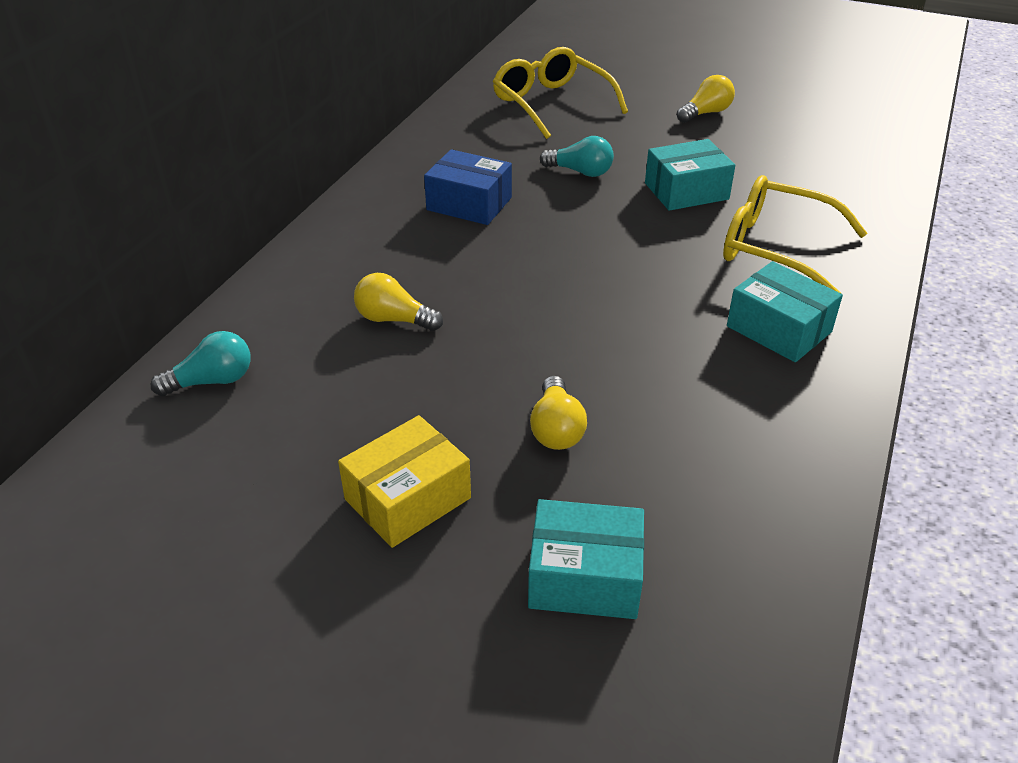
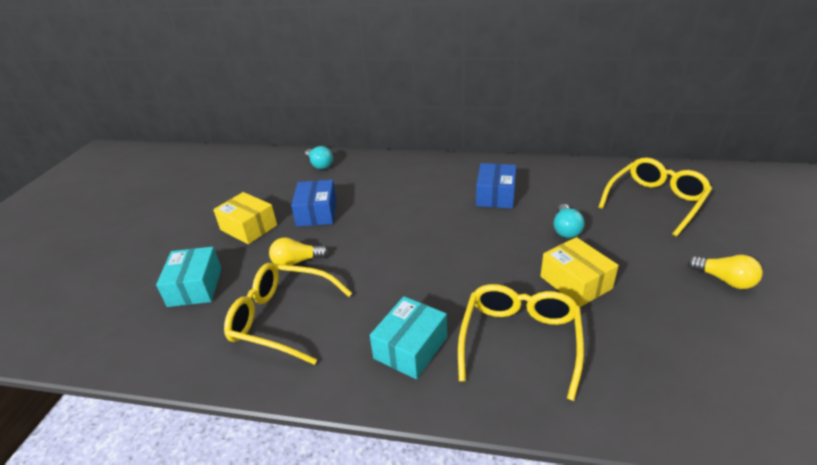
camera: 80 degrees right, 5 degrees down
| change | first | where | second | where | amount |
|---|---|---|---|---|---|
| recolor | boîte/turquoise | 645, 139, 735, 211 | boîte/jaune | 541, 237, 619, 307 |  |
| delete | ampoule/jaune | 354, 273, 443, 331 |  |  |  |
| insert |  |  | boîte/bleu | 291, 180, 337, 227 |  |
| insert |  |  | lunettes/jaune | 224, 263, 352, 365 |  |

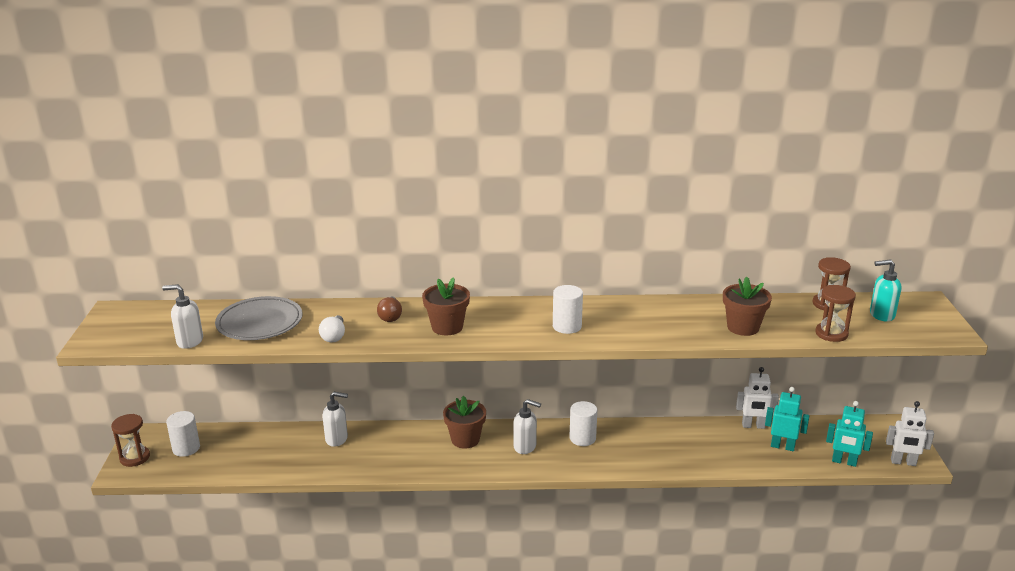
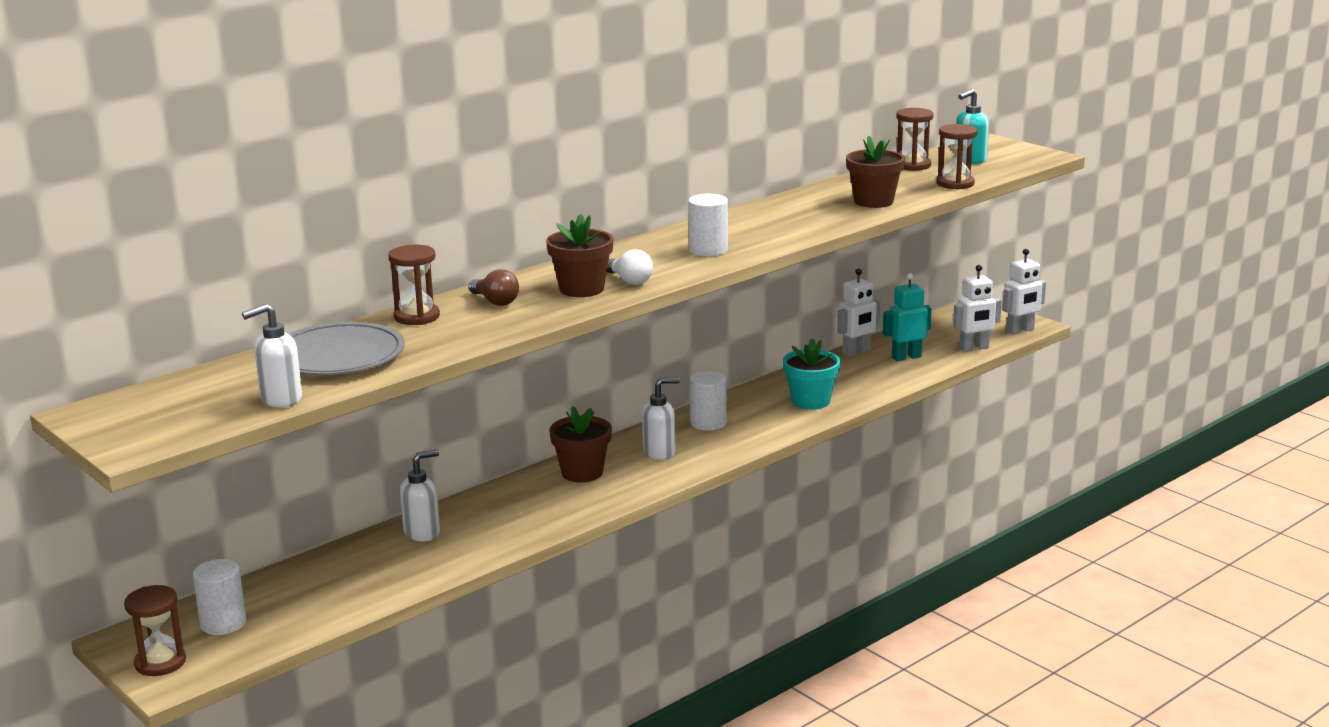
camera: 40 degrees left, 5 degrees down
| change | first | where | second | where | amount |
|---|---|---|---|---|---|
| move | ampoule/blanc | 319, 315, 345, 342 |  | 607, 249, 653, 285 |  |
| recolor | robot/turquoise | 826, 401, 873, 467 | robot/blanc | 953, 265, 1002, 352 |  |
| insert |  |  | sablier/marron | 388, 245, 440, 325 |  |
| insert |  |  | pot de fleurs/turquoise | 783, 338, 840, 410 |  |

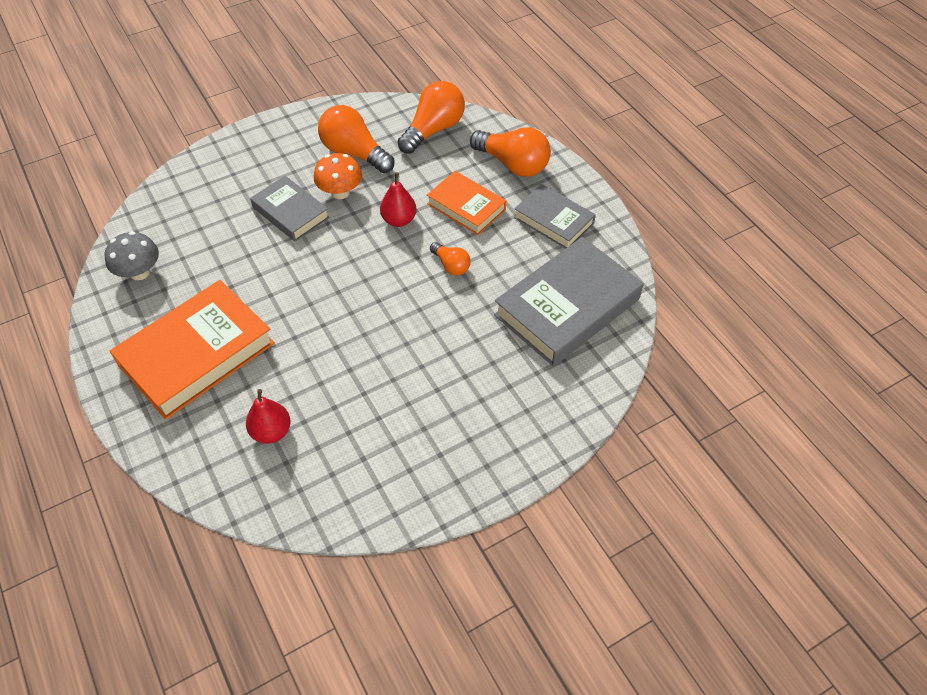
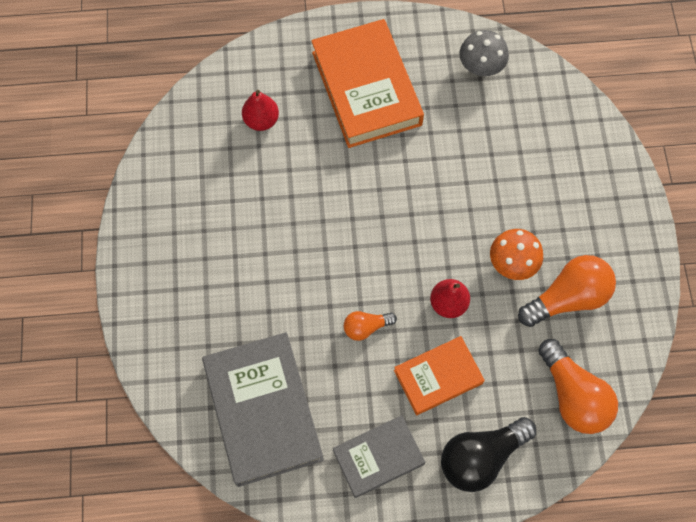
camera: 115 degrees right, 15 degrees up
| change | first | where | second | where | amount |
|---|---|---|---|---|---|
| recolor | ampoule/orange | 470, 127, 551, 177 | ampoule/noir | 441, 417, 536, 492 |  |
| delete | livre/gris | 250, 176, 330, 241 |  |  |  |

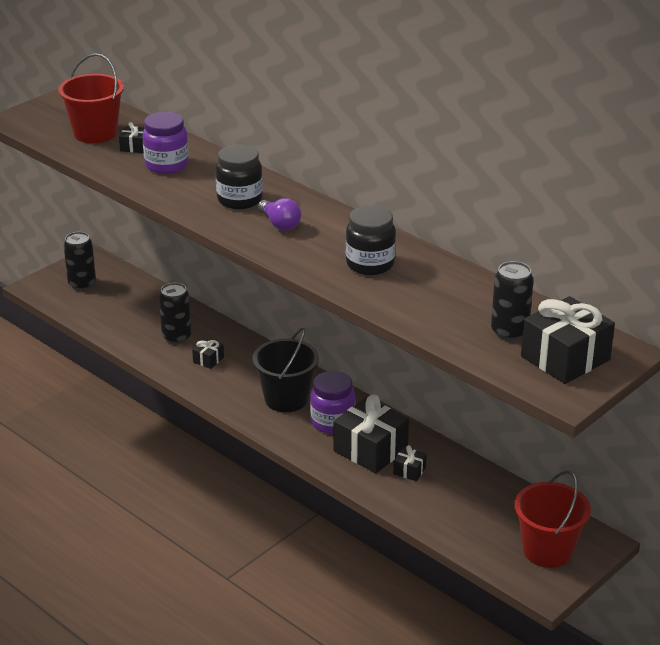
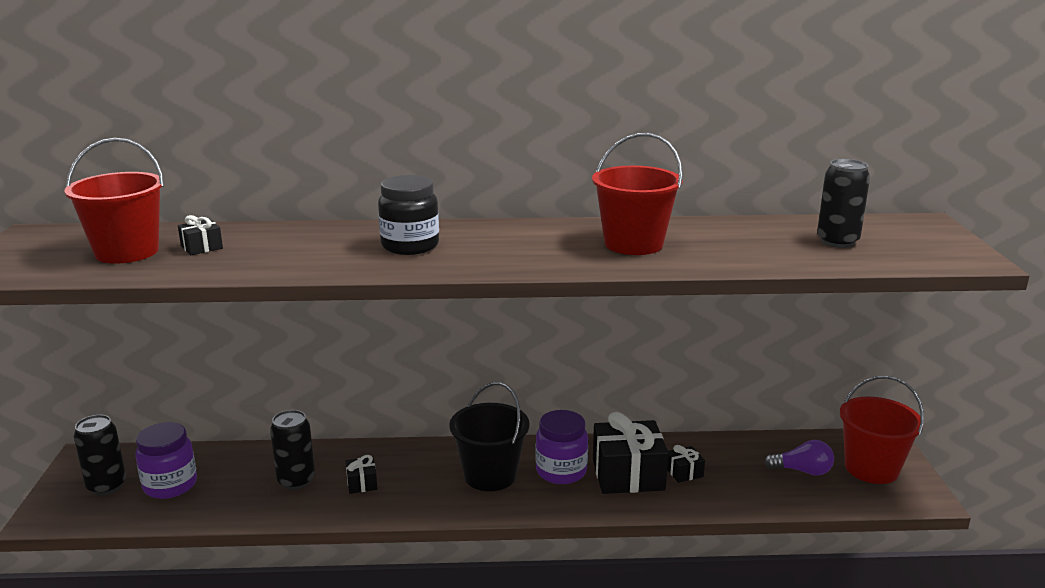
camera: 45 degrees left, 10 degrees down
| change | first | where | second | where | amount |
|---|---|---|---|---|---|
| move | bocal/violet | 142, 112, 189, 174 |  | 136, 422, 197, 499 |  |
| move | ampoule/violet | 258, 198, 301, 231 |  | 764, 440, 834, 476 |  |
| replace | bocal/noir | 346, 205, 396, 275 | seau/rouge | 592, 133, 683, 255 |  |
| delete | cadeau/noir | 521, 296, 615, 384 |  |  |  |

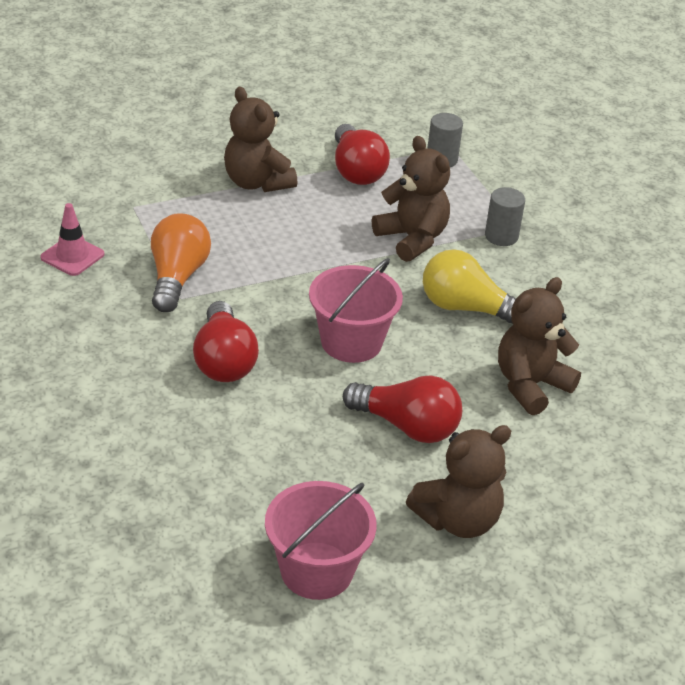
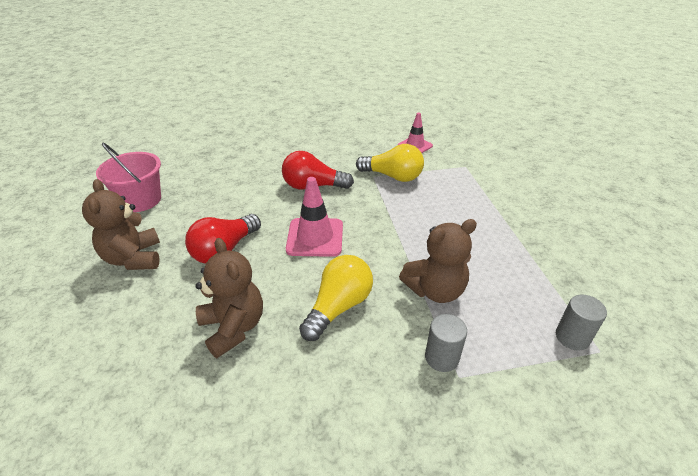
camera: 105 degrees right, 0 degrees up
| change | first | where | second | where | amount |
|---|---|---|---|---|---|
| delete | ours en peluche/marron | 224, 87, 297, 192 |  |  |  |
| delete | ampoule/rouge | 335, 124, 390, 185 |  |  |  |
| recolor | ampoule/orange | 151, 213, 211, 312 | ampoule/jaune | 356, 144, 424, 182 |  |
| replace | seau/rose | 309, 258, 403, 363 | cône de chantier/rose | 286, 177, 343, 257 |  |

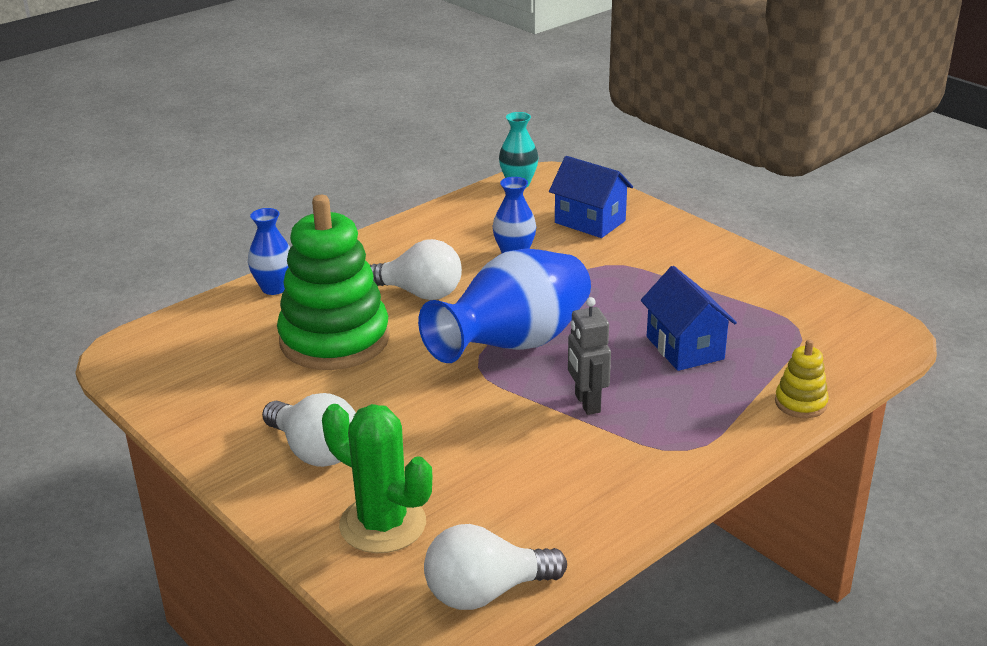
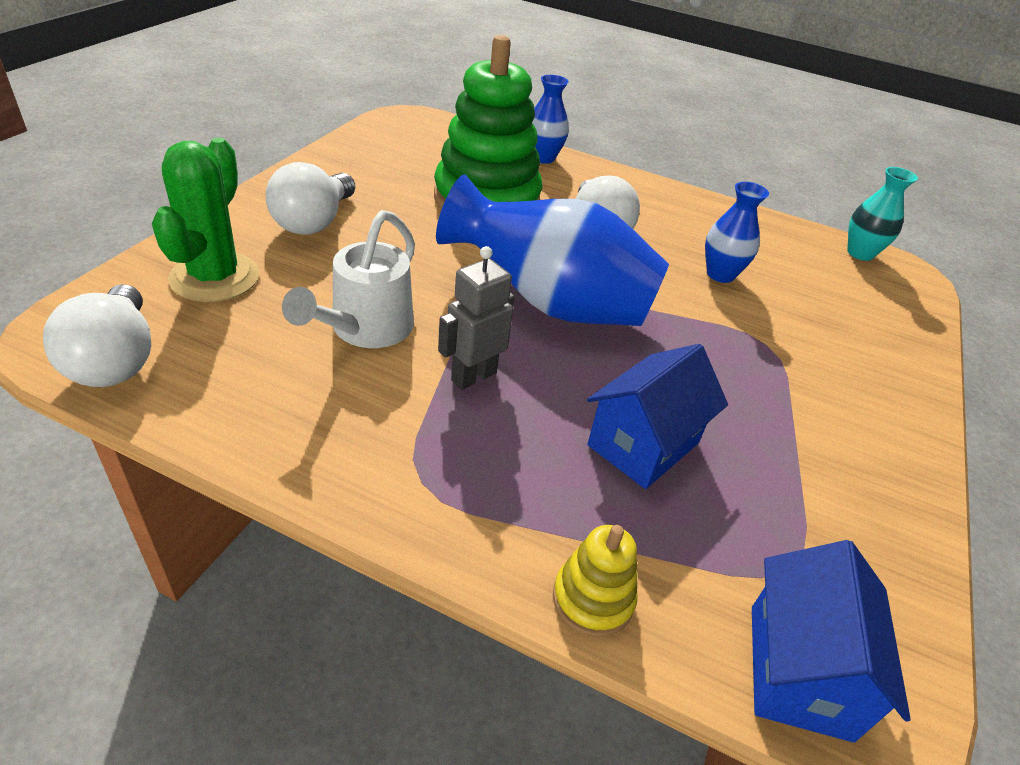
camera: 60 degrees right, 10 degrees up
| change | first | where | second | where | amount |
|---|---|---|---|---|---|
| move | maison/bleu | 549, 156, 633, 238 |  | 752, 540, 911, 742 |  |
| rotate | ampoule/blanc | 424, 524, 567, 610 |  | 43, 284, 151, 387 | 150 degrees counterclockwise |
| insert |  |  | arrosoir/blanc | 282, 210, 415, 348 |  |

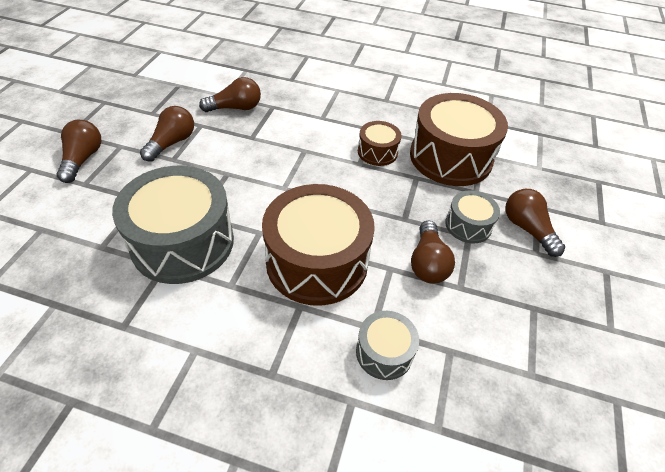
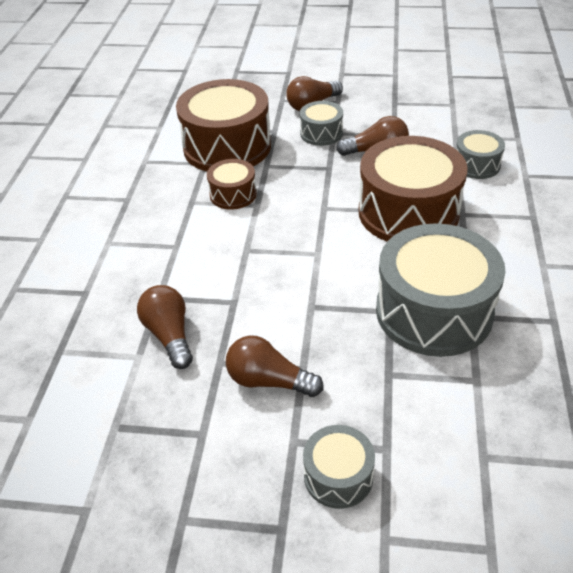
camera: 95 degrees left, 5 degrees down
| change | first | where | second | where | amount |
|---|---|---|---|---|---|
| replace | ampoule/marron | 57, 120, 102, 183 | tambour/gris | 303, 425, 375, 509 |  |

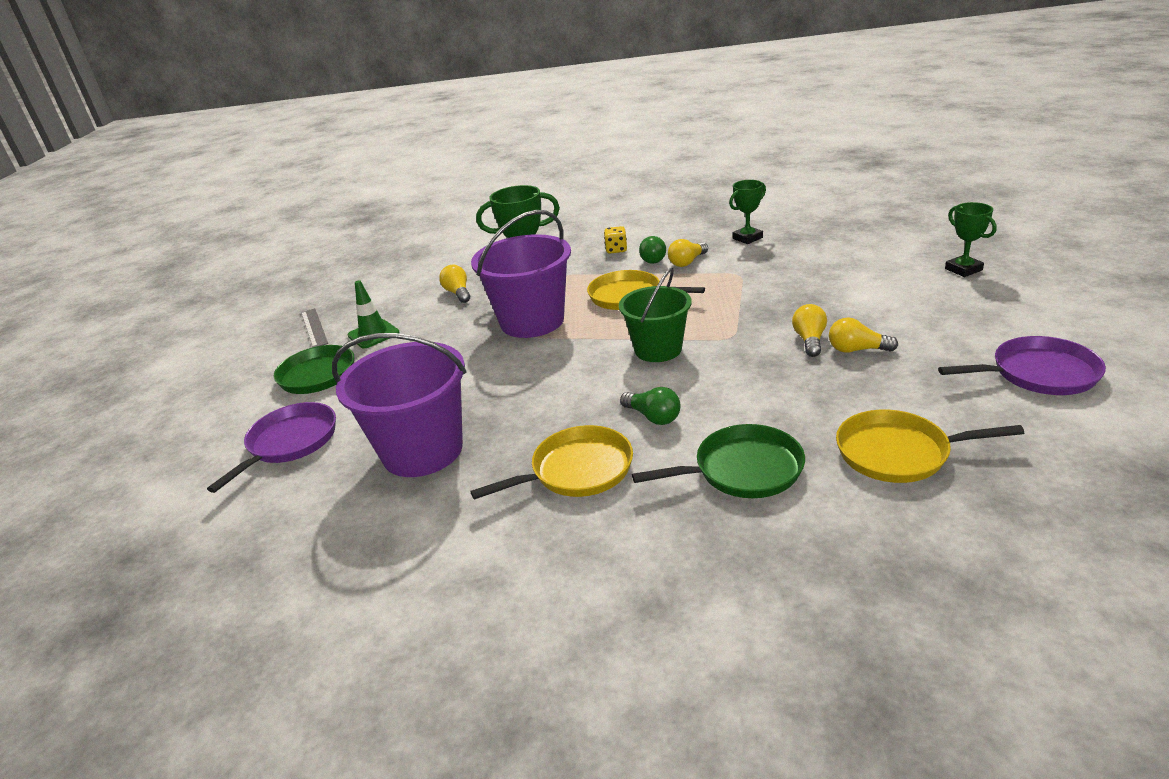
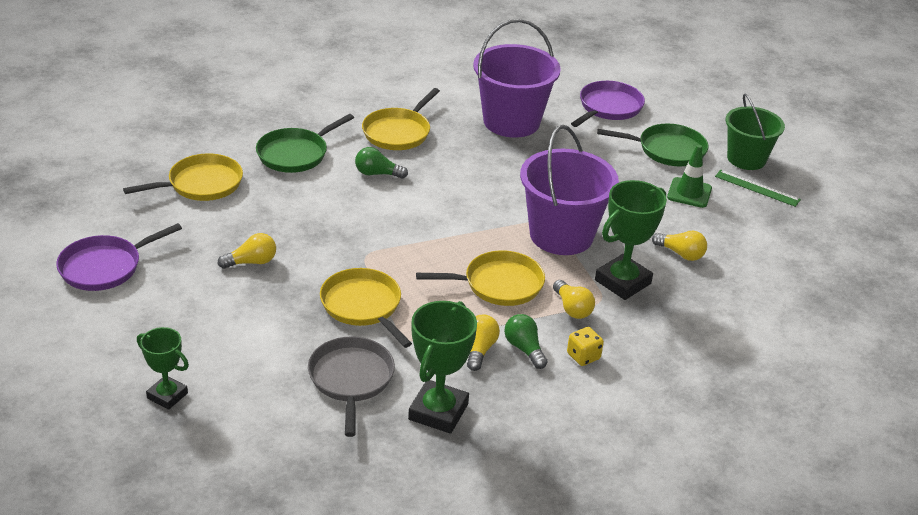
camera: 140 degrees right, 5 degrees up
| change | first | where | second | where | amount |
|---|---|---|---|---|---|
| resize | trophée/vert | 729, 180, 766, 244 |  | 408, 301, 477, 434 | x1.61 |
| move | seau/vert | 619, 268, 692, 362 |  | 726, 93, 785, 170 |  |
| move | ampoule/jaune | 792, 304, 827, 357 |  | 553, 280, 595, 319 |  |
| recolor | règle/gris | 301, 308, 328, 347 | règle/vert | 715, 170, 801, 207 |  |
| rotate | poêle/violet | 207, 402, 336, 493 |  | 571, 81, 645, 127 | 135 degrees counterclockwise |
| insert |  |  | poêle/jaune | 320, 268, 412, 348 |  |
| insert |  |  | poêle/gris | 308, 336, 395, 437 |  |

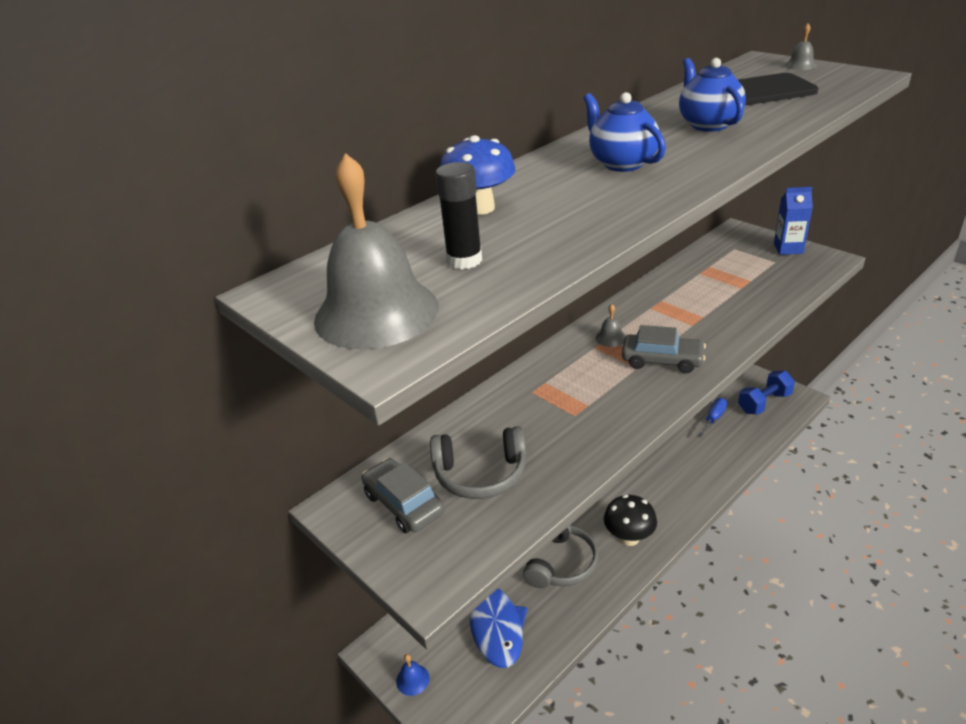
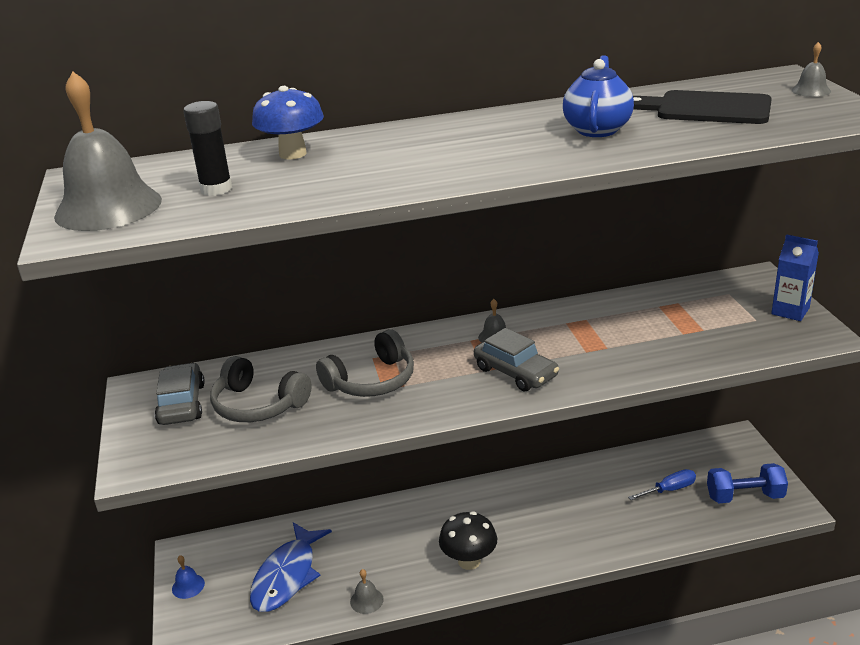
camera: 30 degrees right, 5 degrees down
| change | first | where | second | where | amount |
|---|---|---|---|---|---|
| delete | théière/bleu | 583, 92, 666, 172 |  |  |  |
| move | casque audio/gris | 523, 525, 599, 588 |  | 316, 329, 414, 397 |  |
| insert |  |  | cloche/gris | 350, 569, 384, 614 |  |

